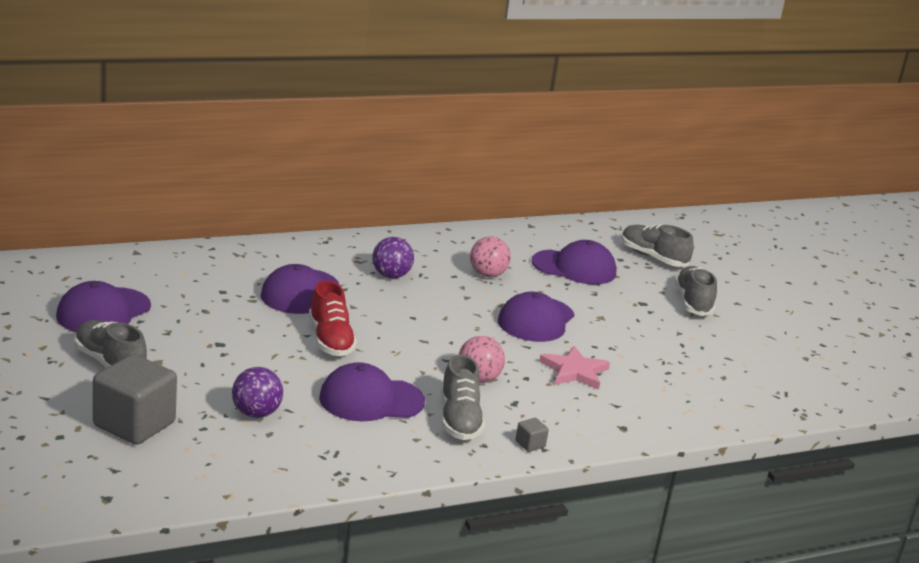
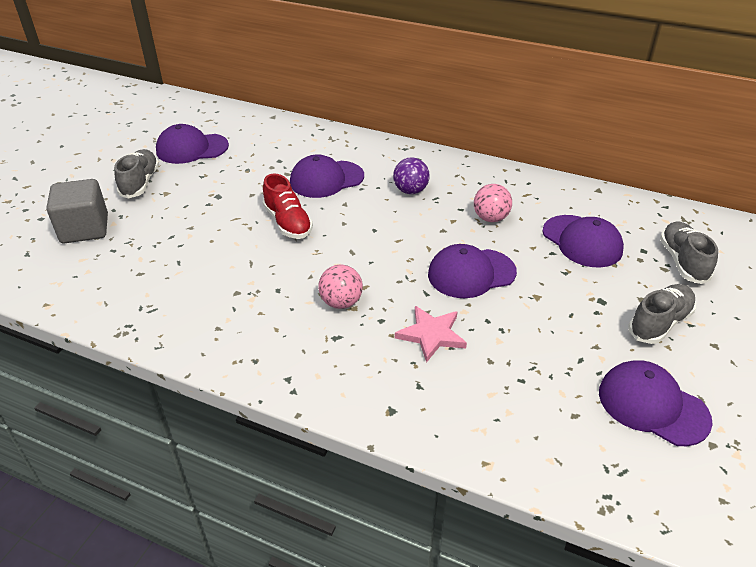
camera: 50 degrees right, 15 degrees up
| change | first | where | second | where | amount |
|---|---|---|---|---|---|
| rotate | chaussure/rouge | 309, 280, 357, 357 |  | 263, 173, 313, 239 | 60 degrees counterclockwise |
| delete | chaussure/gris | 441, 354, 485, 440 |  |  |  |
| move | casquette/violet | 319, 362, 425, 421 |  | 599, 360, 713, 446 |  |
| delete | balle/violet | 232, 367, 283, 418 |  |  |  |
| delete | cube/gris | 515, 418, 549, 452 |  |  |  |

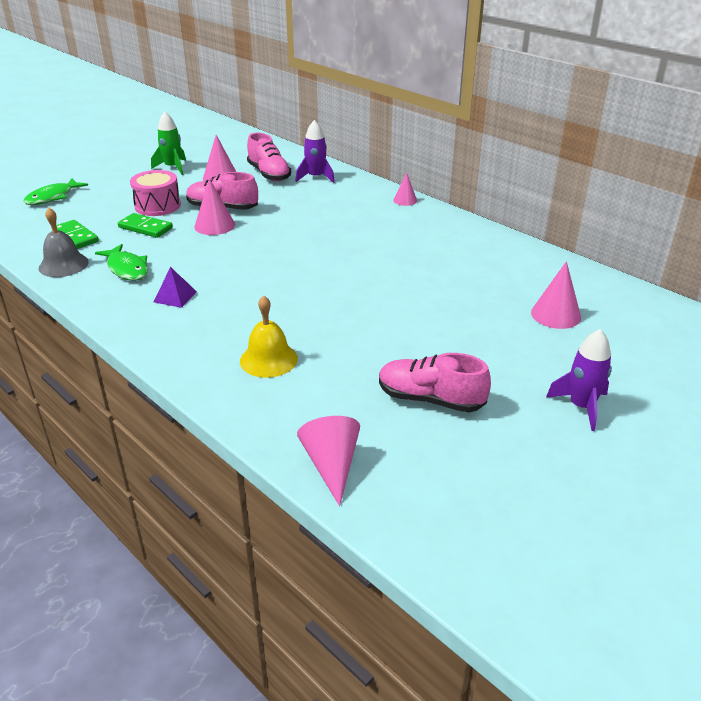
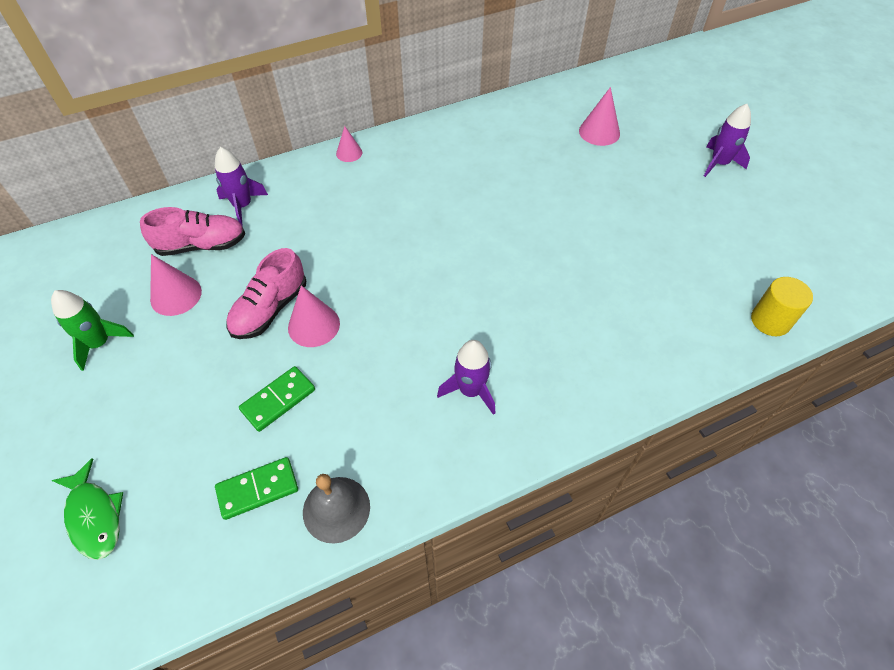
camera: 70 degrees left, 20 degrees up
| change | first | where | second | where | amount |
|---|---|---|---|---|---|
| delete | tambour/rose | 130, 170, 181, 216 |  |  |  |
| delete | poisson/vert | 95, 244, 148, 281 |  |  |  |
| replace | pyramide/violet | 154, 267, 197, 308 | fusée/violet | 437, 340, 495, 415 |  |
| delete | cloche/jaune | 240, 296, 298, 378 |  |  |  |
| delete | chaussure/rose | 379, 353, 491, 413 |  |  |  |
| replace | cône/rose | 297, 416, 360, 506 | cylindre/jaune | 751, 277, 813, 336 |  |

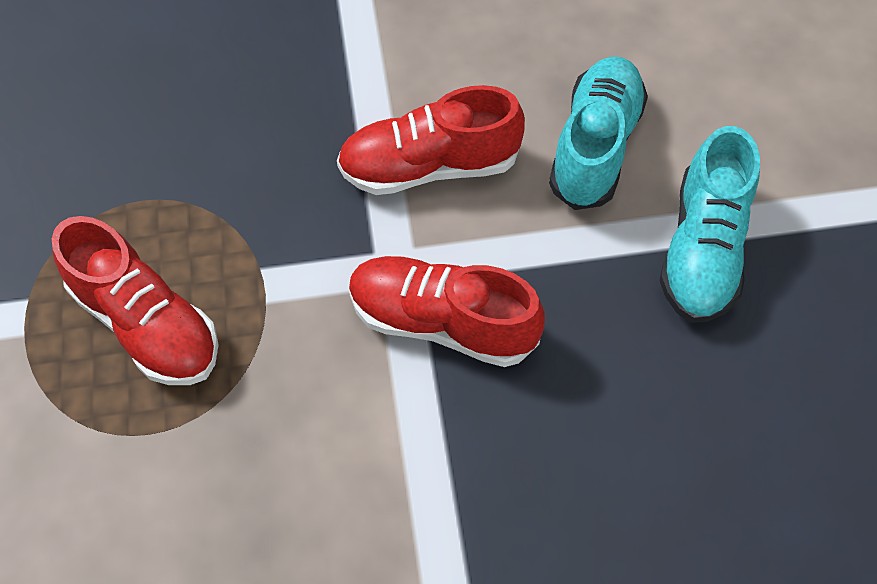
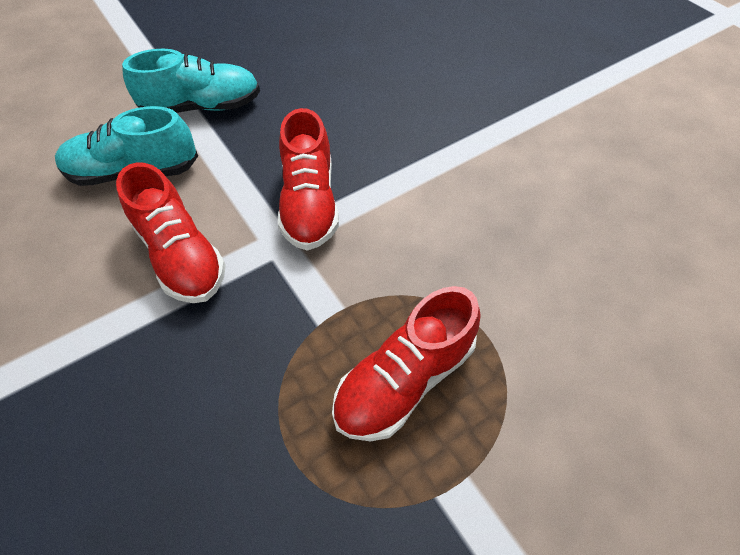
camera: 115 degrees left, 5 degrees down
| change | first | where | second | where | amount |
|---|---|---|---|---|---|
| rotate | chaussure/rouge | 52, 216, 219, 385 |  | 332, 286, 481, 441 | 150 degrees counterclockwise |

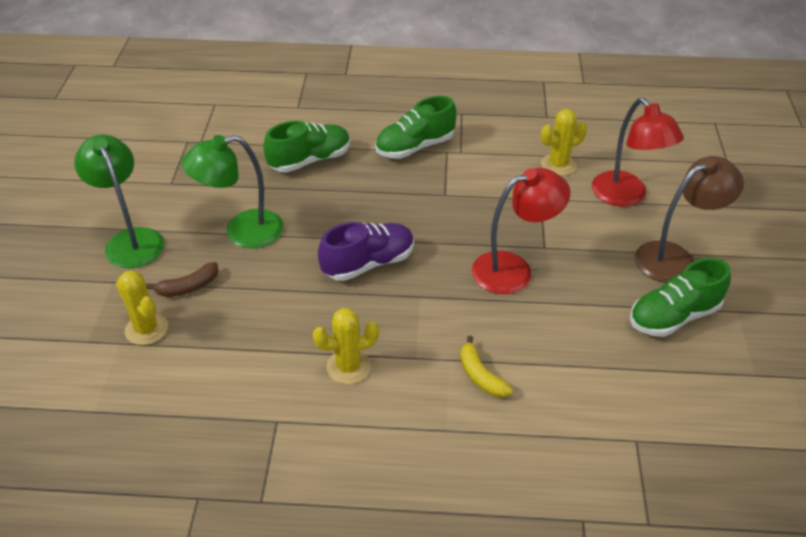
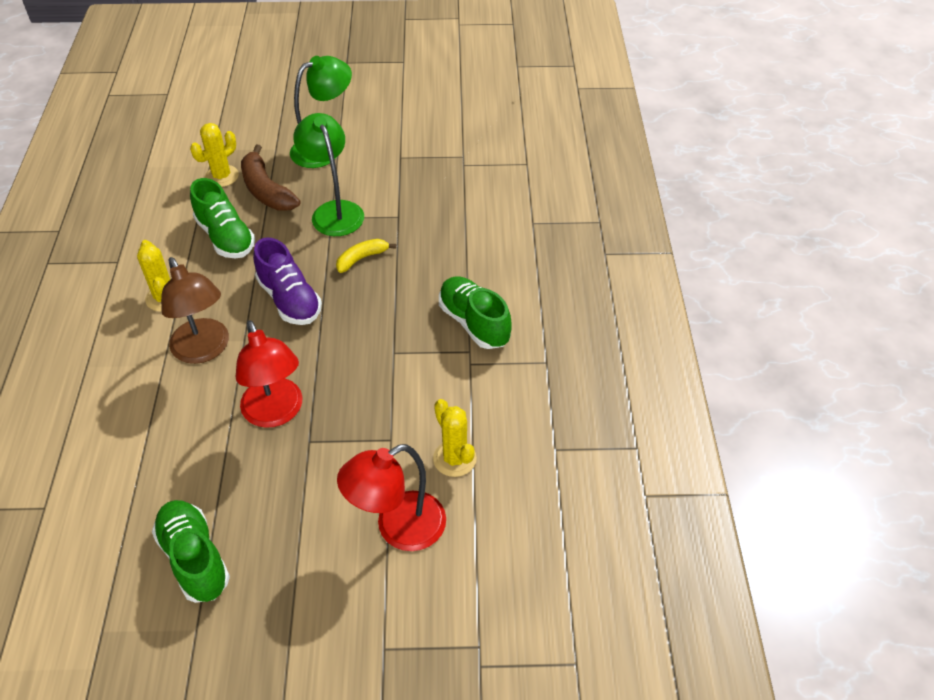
camera: 85 degrees right, 5 degrees up
| change | first | where | second | where | amount |
|---|---|---|---|---|---|
| move | chaussure/vert | 263, 121, 350, 172 |  | 190, 178, 255, 259 |  |
| move | lampe/marron | 635, 156, 744, 283 |  | 161, 257, 229, 364 |  |
| resize | banane/marron | 146, 262, 219, 297 |  | 241, 145, 300, 211 | x1.66 |
| move | banane/jaune | 460, 336, 513, 397 |  | 336, 239, 396, 273 |  |

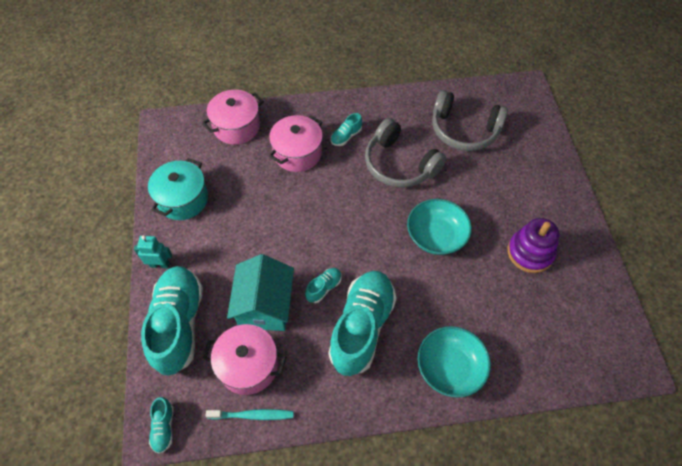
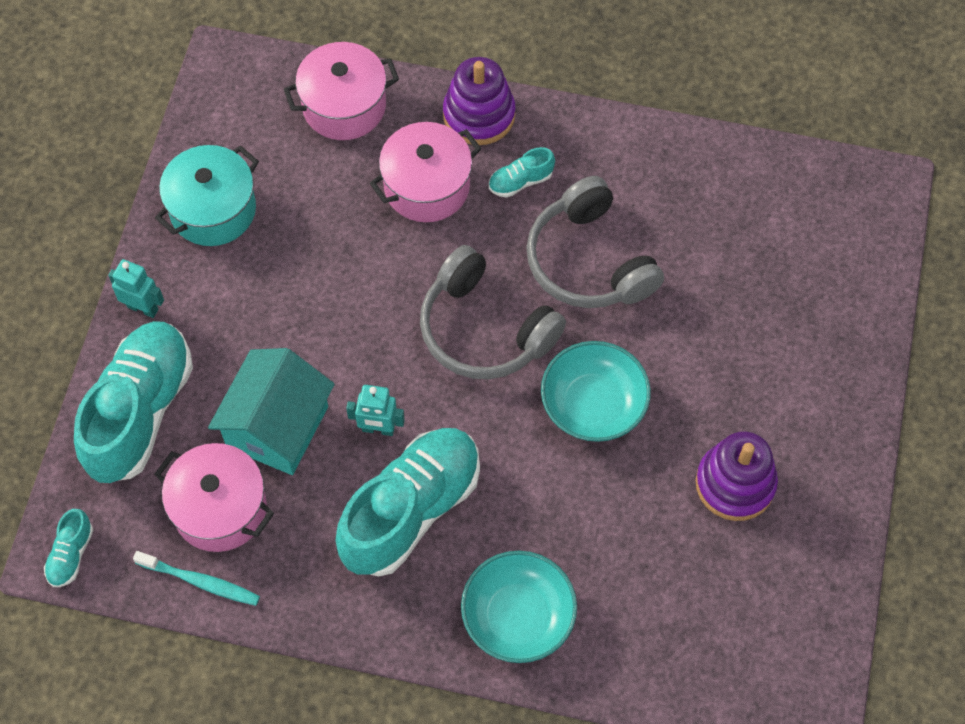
camera: 20 degrees right, 5 degrees up
| change | first | where | second | where | amount |
|---|---|---|---|---|---|
| move | casque audio/gris | 432, 90, 508, 151 |  | 420, 245, 566, 379 |  |
| replace | chaussure/turquoise | 305, 268, 342, 303 | robot/turquoise | 346, 385, 405, 436 |  |
| insert |  |  | jouet à empiler/violet | 443, 57, 515, 145 |  |

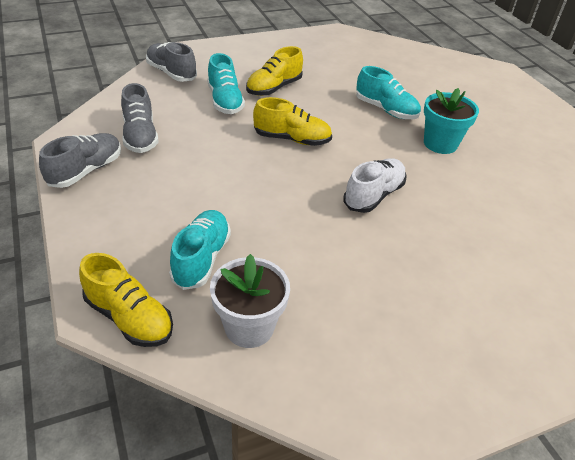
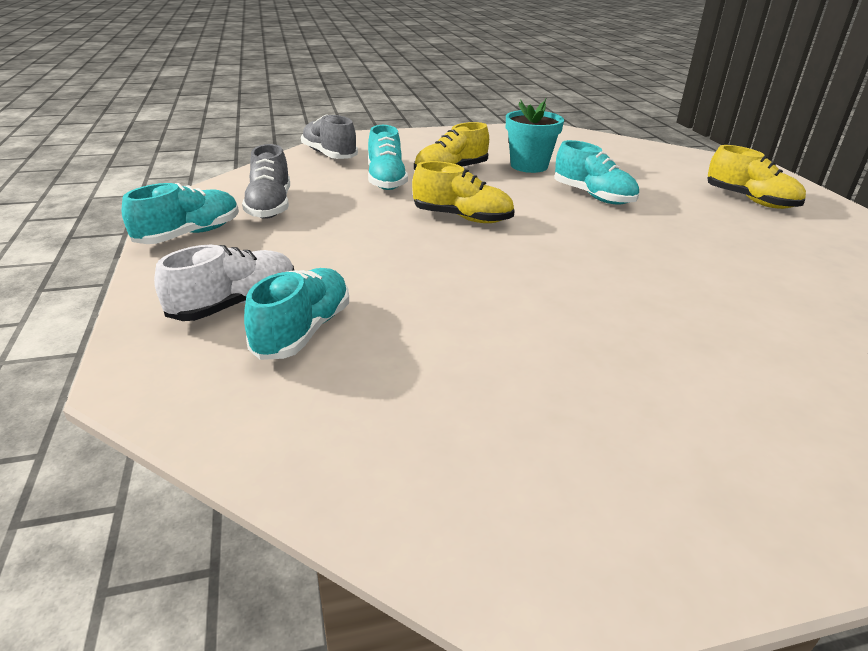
camera: 10 degrees right, 10 degrees down
| change | first | where | second | where | amount |
|---|---|---|---|---|---|
| move | pot de fleurs/turquoise | 424, 88, 479, 154 |  | 506, 98, 564, 173 |  |
| recolor | chaussure/gris | 39, 133, 121, 188 | chaussure/turquoise | 122, 183, 239, 244 |  |
| move | chaussure/blanc | 343, 158, 407, 213 |  | 154, 245, 294, 321 |  |
| move | chaussure/jaune | 79, 253, 173, 347 |  | 708, 145, 806, 209 |  |
| delete | pot de fleurs/blanc | 210, 254, 290, 348 |  |  |  |

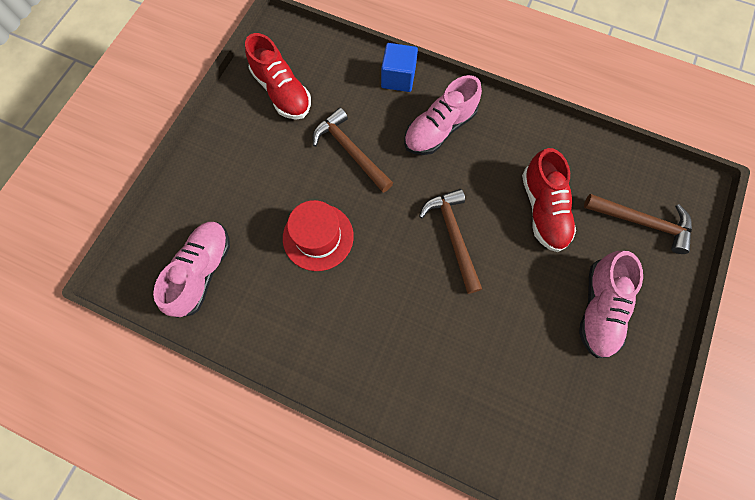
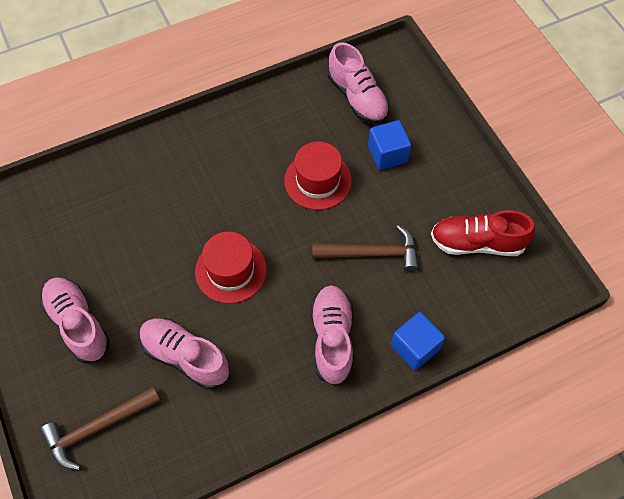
camera: 130 degrees right, 10 degrees down
| change | first | where | second | where | amount |
|---|---|---|---|---|---|
| recolor | chaussure/rouge | 522, 148, 576, 252 | chaussure/rose | 140, 318, 230, 390 |  |
| replace | marteau/marron | 419, 189, 482, 294 | chapeau/rouge | 195, 232, 267, 304 |  |
| insert |  |  | cube/bleu | 368, 120, 411, 170 |  |

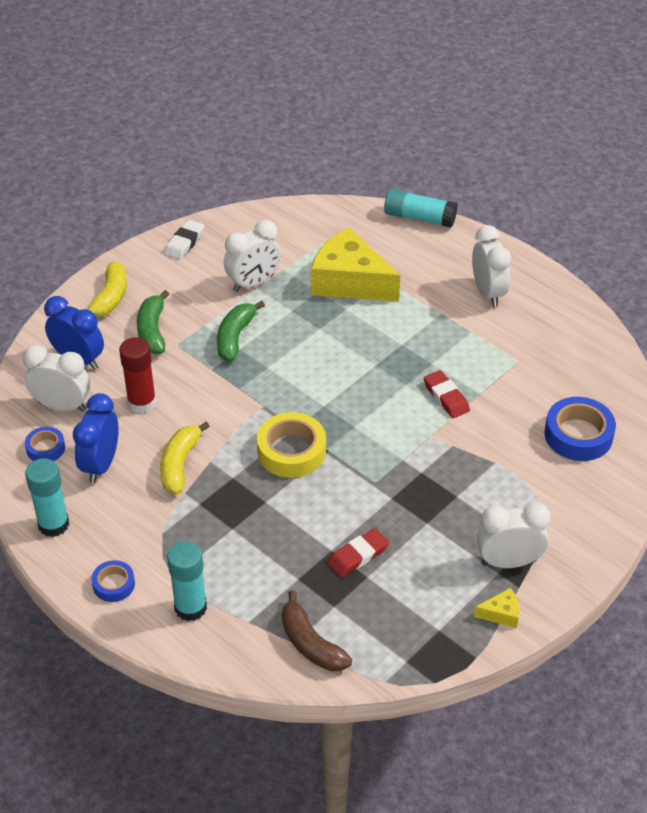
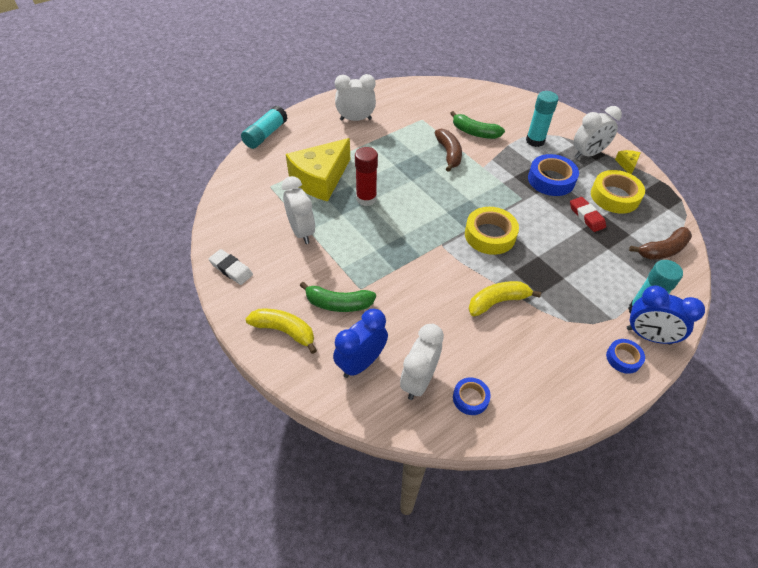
camera: 80 degrees left, 5 degrees up
| change | first | where | second | where | amount |
|---|---|---|---|---|---|
| move | banane/vert | 217, 301, 265, 362 |  | 450, 111, 505, 139 |  |
| move | bâton de colle/rouge | 119, 337, 157, 413 |  | 355, 147, 378, 206 |  |
| replace | gomme/rouge | 424, 370, 470, 418 | banane/marron | 435, 129, 462, 172 |  |
| move | réveil/bleu | 73, 393, 119, 483 |  | 627, 286, 705, 345 |  |
| move | ruban adhésif/bleu | 544, 397, 616, 461 |  | 528, 154, 579, 196 |  |
| rotate | banane/jaune | 160, 422, 210, 494 |  | 469, 281, 541, 316 | 135 degrees clockwise |
| move | bâton de colle/turquoise | 25, 458, 69, 537 |  | 526, 91, 559, 147 |  |
| rotate | réveil/blanc | 477, 502, 551, 568 |  | 574, 106, 622, 159 | 120 degrees counterclockwise |
| insert |  |  | ruban adhésif/jaune | 591, 170, 645, 214 |  |

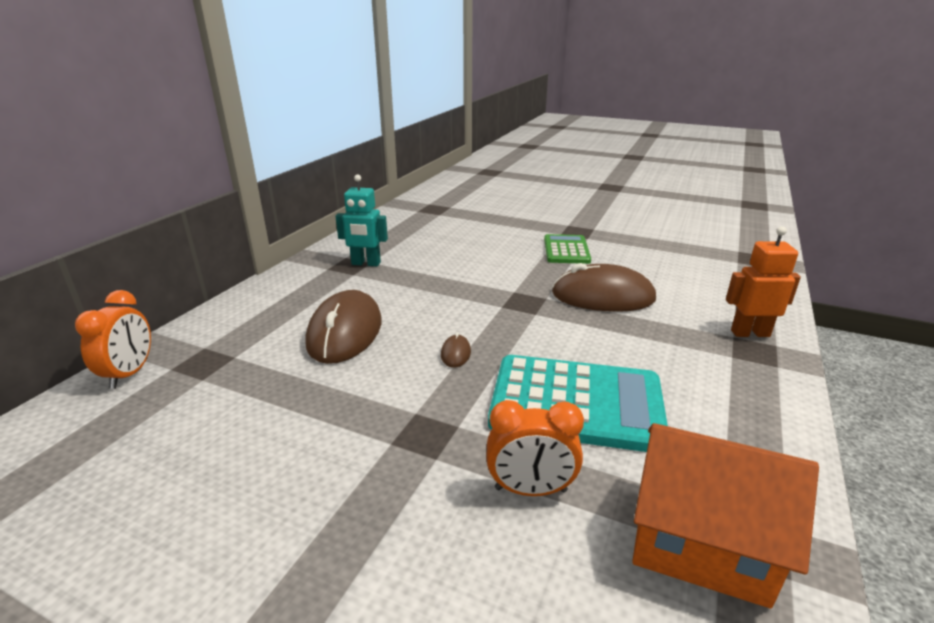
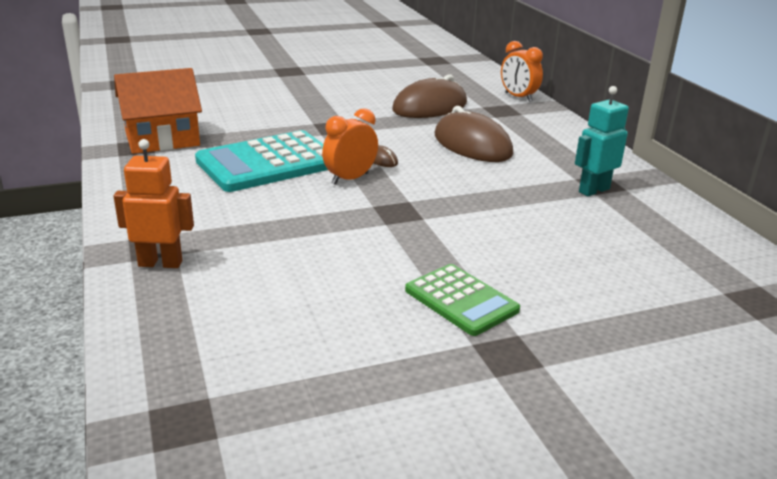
camera: 135 degrees right, 0 degrees up
| change | first | where | second | where | amount |
|---|---|---|---|---|---|
| rotate | robot/orange | 726, 226, 801, 337 |  | 114, 139, 194, 268 | 135 degrees counterclockwise |
| move | souris/marron | 552, 263, 656, 312 |  | 392, 74, 467, 118 |  |
| move | réveil/orange | 487, 400, 584, 496 |  | 322, 108, 378, 185 |  |

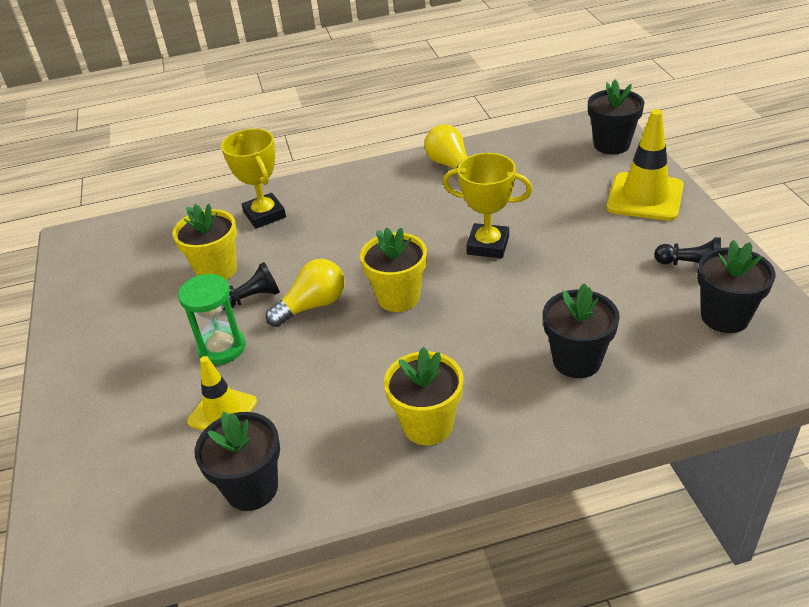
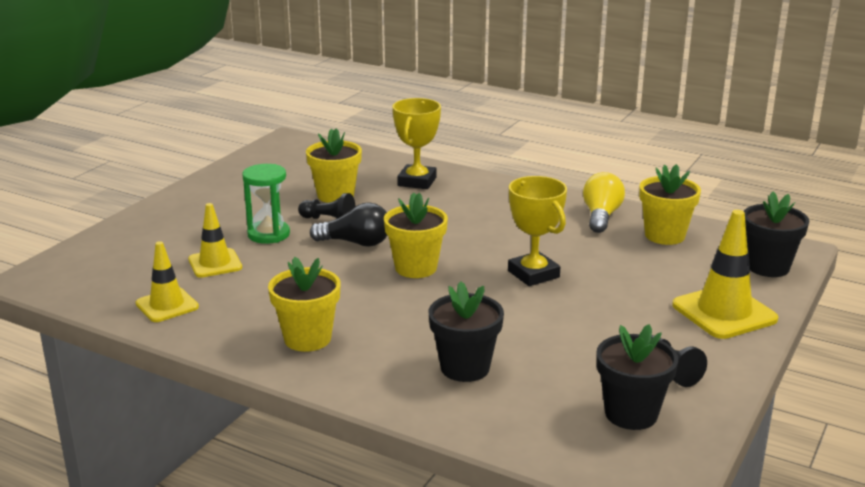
camera: 40 degrees right, 15 degrees down
| change | first | where | second | where | amount |
|---|---|---|---|---|---|
| recolor | ampoule/jaune | 266, 259, 345, 327 | ampoule/noir | 310, 202, 387, 247 |  |
| replace | pot de fleurs/noir | 195, 412, 280, 511 | cône de chantier/jaune | 135, 241, 199, 322 |  |
| insert |  |  | pot de fleurs/jaune | 639, 164, 701, 245 |  |

